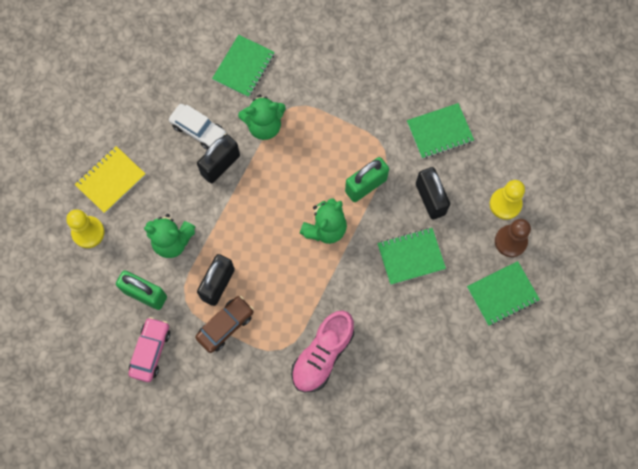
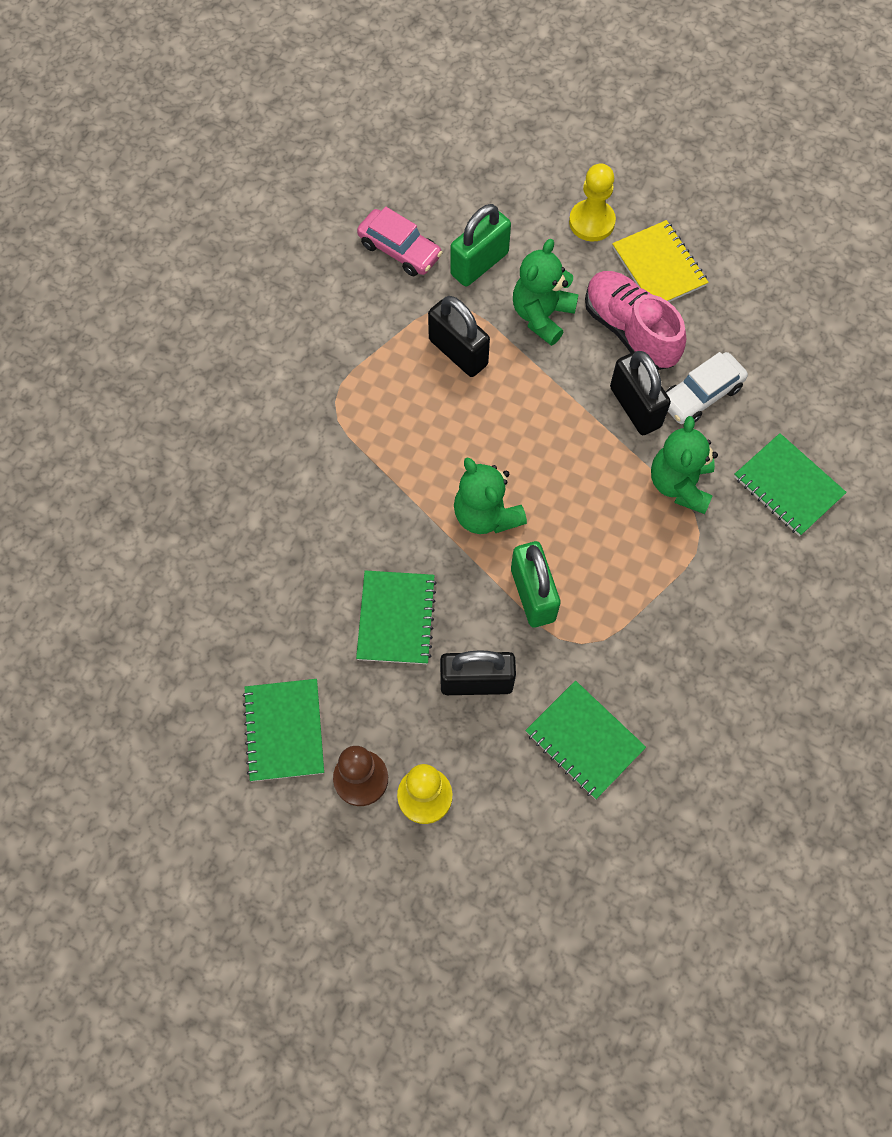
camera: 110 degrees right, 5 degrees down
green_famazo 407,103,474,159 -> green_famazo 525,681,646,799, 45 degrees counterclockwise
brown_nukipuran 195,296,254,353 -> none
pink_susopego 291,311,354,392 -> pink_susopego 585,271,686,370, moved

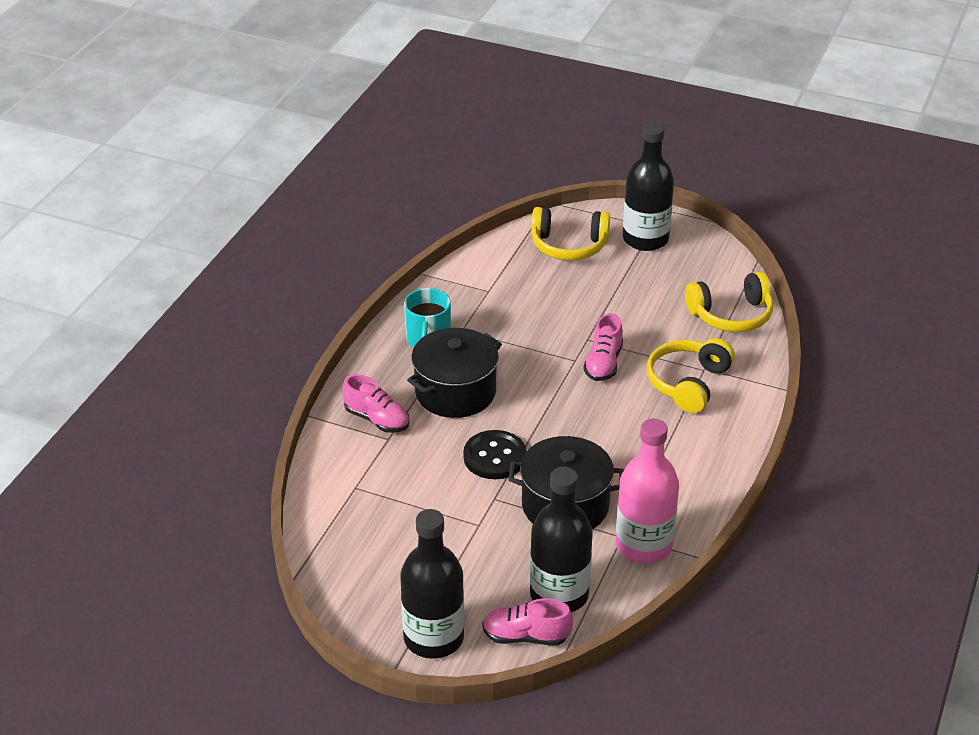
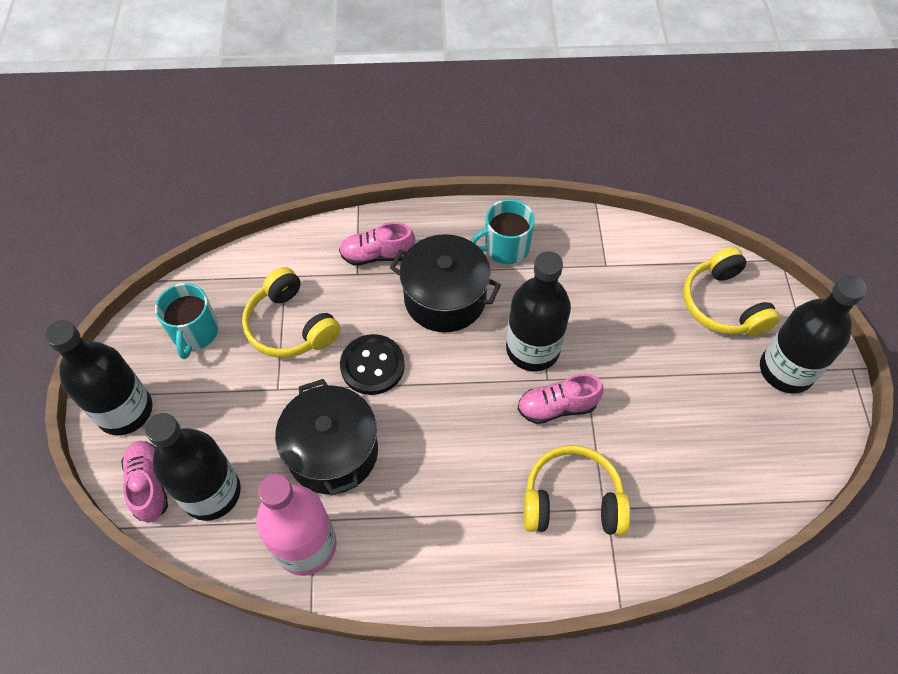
camera: 65 degrees right, 20 degrees up
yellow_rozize 685,272,773,332 -> yellow_rozize 242,267,341,358, moved
pink_susopego 342,374,409,433 -> pink_susopego 339,222,415,265, 75 degrees clockwise
none -> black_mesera 506,251,571,371
none -> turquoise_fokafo 155,283,219,359

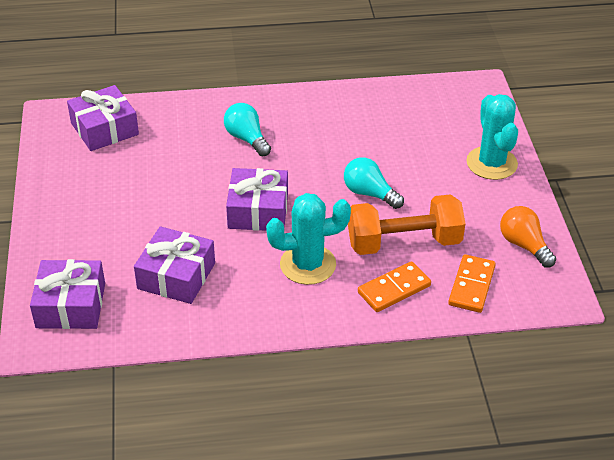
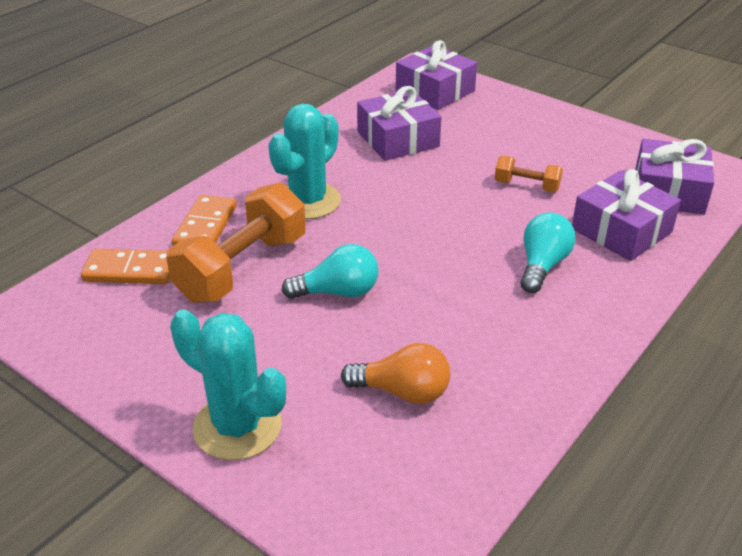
camera: 135 degrees right, 5 degrees down
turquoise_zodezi 224,103,271,156 -> turquoise_zodezi 520,213,576,293, 75 degrees counterclockwise
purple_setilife 226,168,288,231 -> purple_setilife 572,169,681,261, moved
orange_zodezi 500,206,556,268 -> orange_zodezi 341,343,450,404, moved
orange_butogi 448,254,496,313 -> orange_butogi 81,249,170,284, 60 degrees counterclockwise
none -> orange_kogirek 495,156,563,193

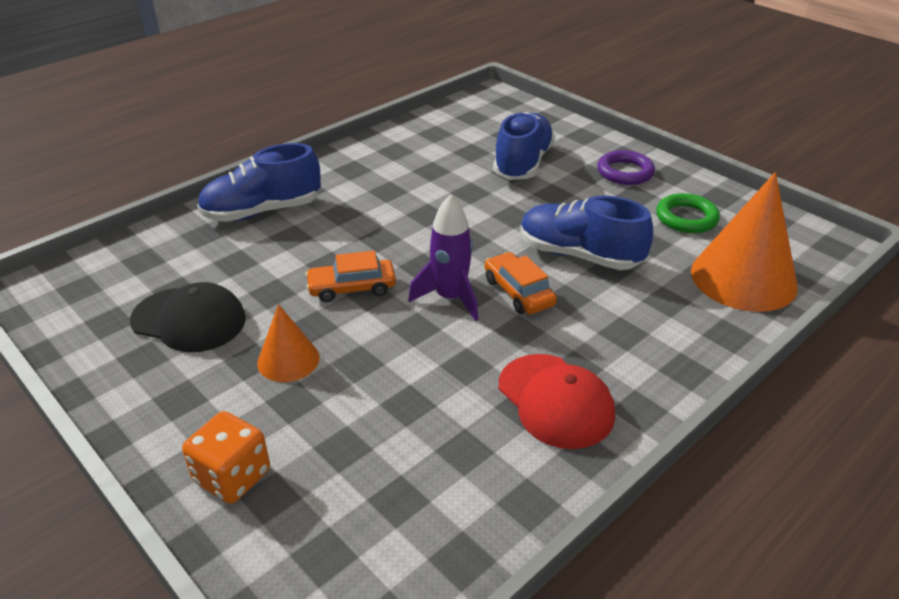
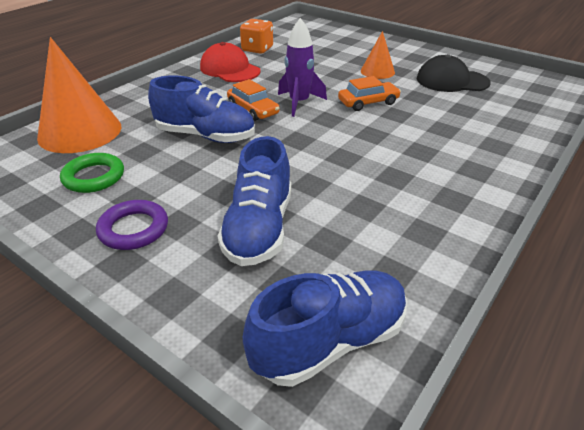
camera: 170 degrees right, 0 degrees up
blue_susopego 197,143,321,222 -> blue_susopego 243,270,407,387, moved
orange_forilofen 182,411,270,504 -> orange_forilofen 240,19,273,54, moved

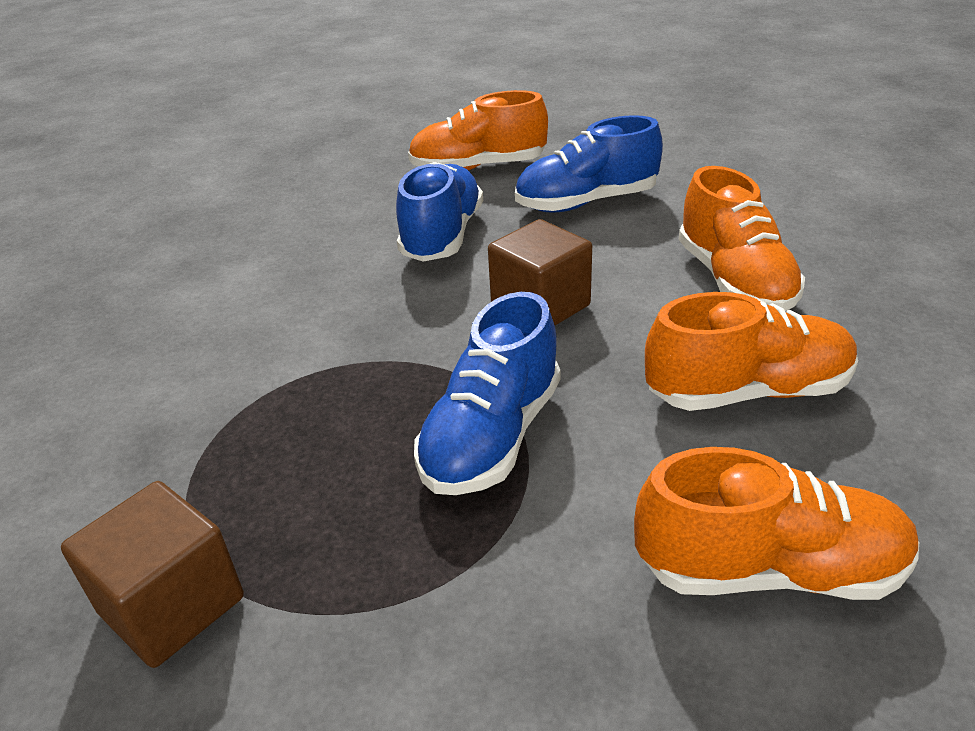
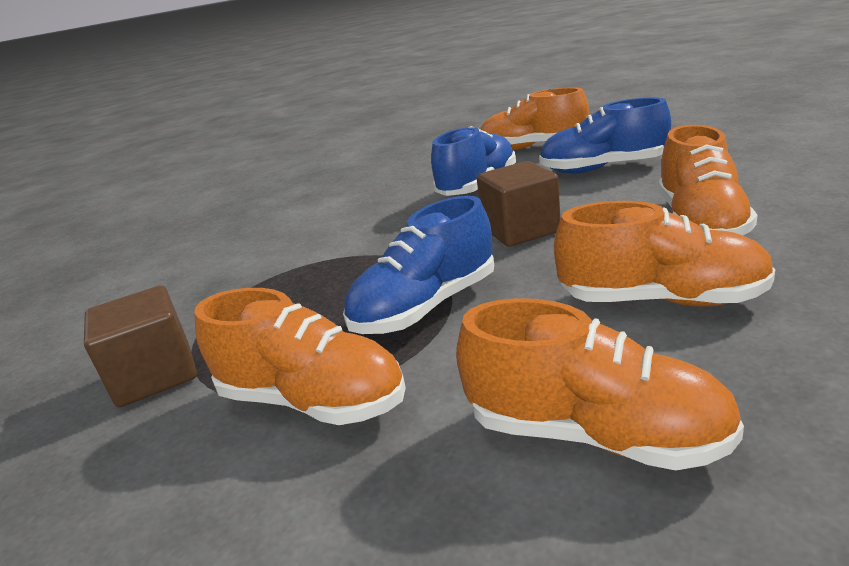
camera: 25 degrees right, 10 degrees down
none -> orange_susopego 194,288,406,425

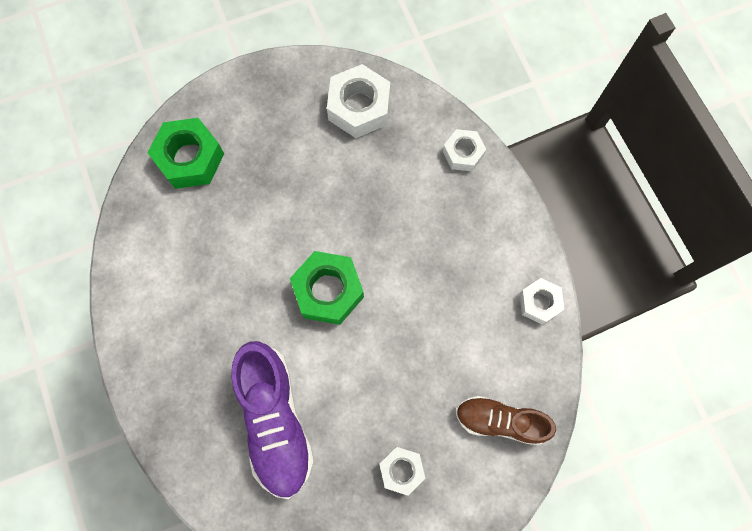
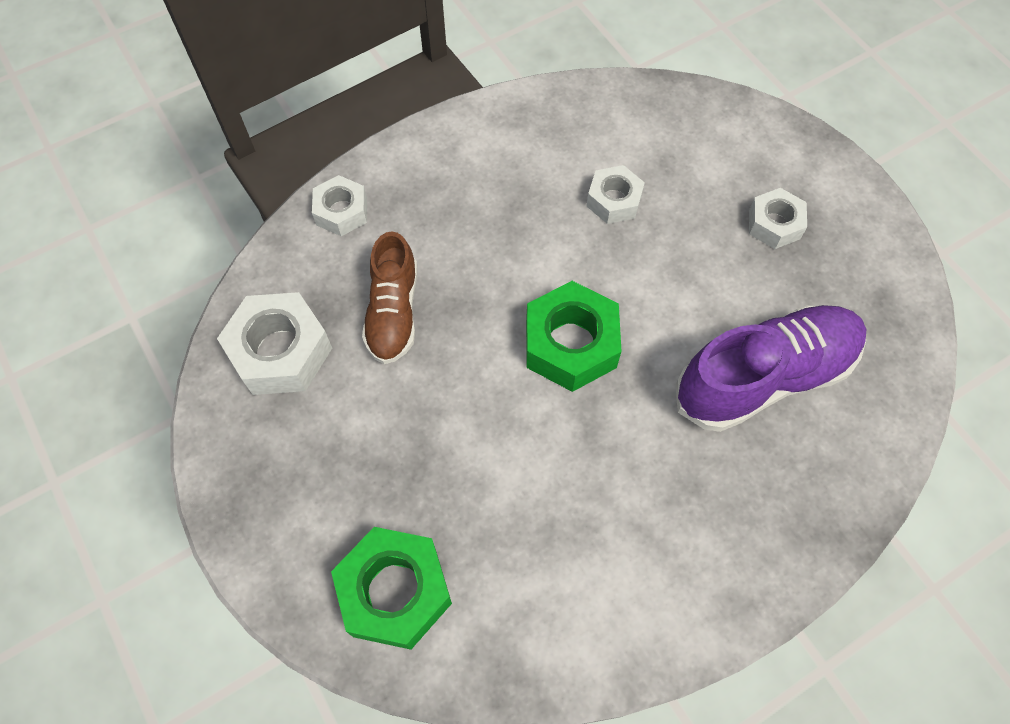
camera: 100 degrees left, 10 degrees down
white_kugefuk 519,278,564,325 -> white_kugefuk 586,165,645,224, moved
brown_susopego 456,396,556,445 -> brown_susopego 362,231,417,364, moved

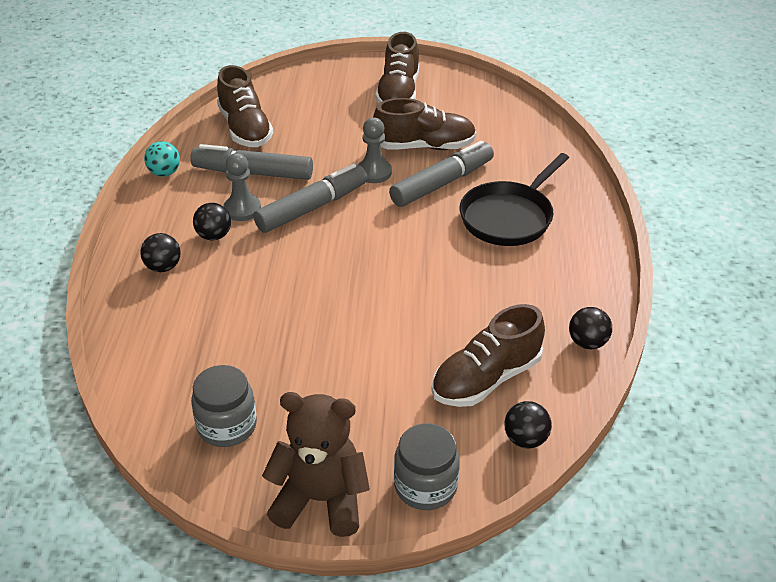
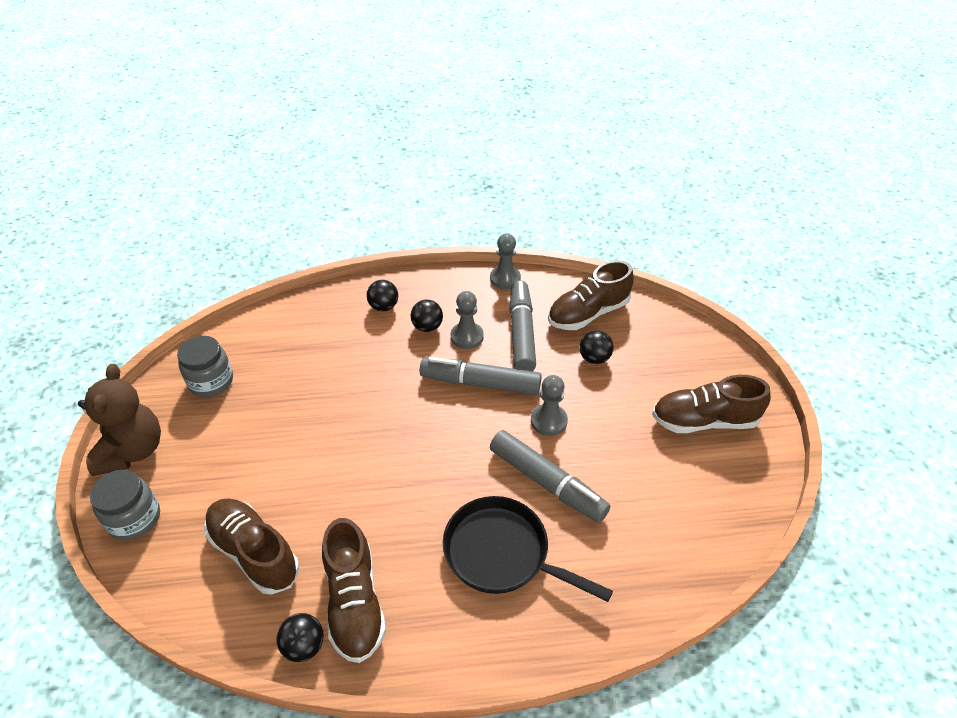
camera: 80 degrees right, 5 degrees up
brown_susopego 373,98,476,150 -> brown_susopego 322,518,386,663, moved
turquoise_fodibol 144,141,180,177 -> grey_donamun 490,233,521,289
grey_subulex 253,164,367,233 -> grey_subulex 420,357,542,395, 150 degrees clockwise
black_fodibol 504,401,552,448 -> black_fodibol 579,330,614,364, moved

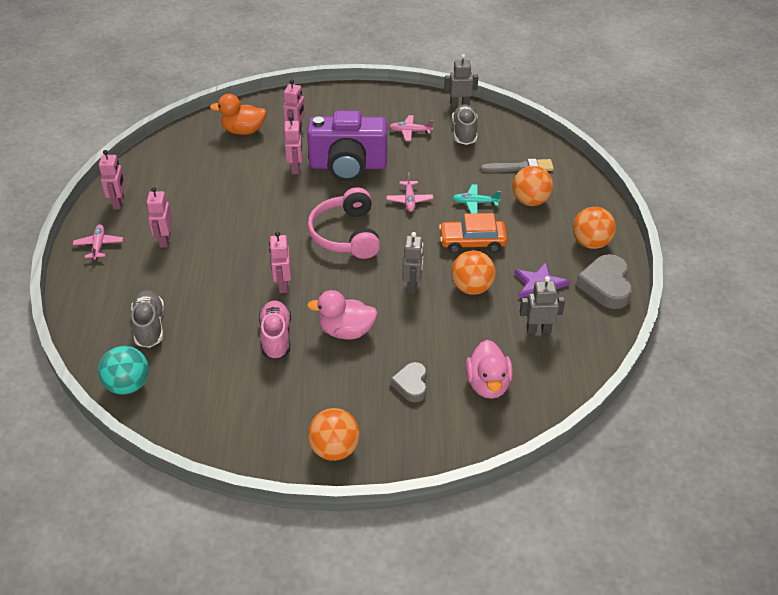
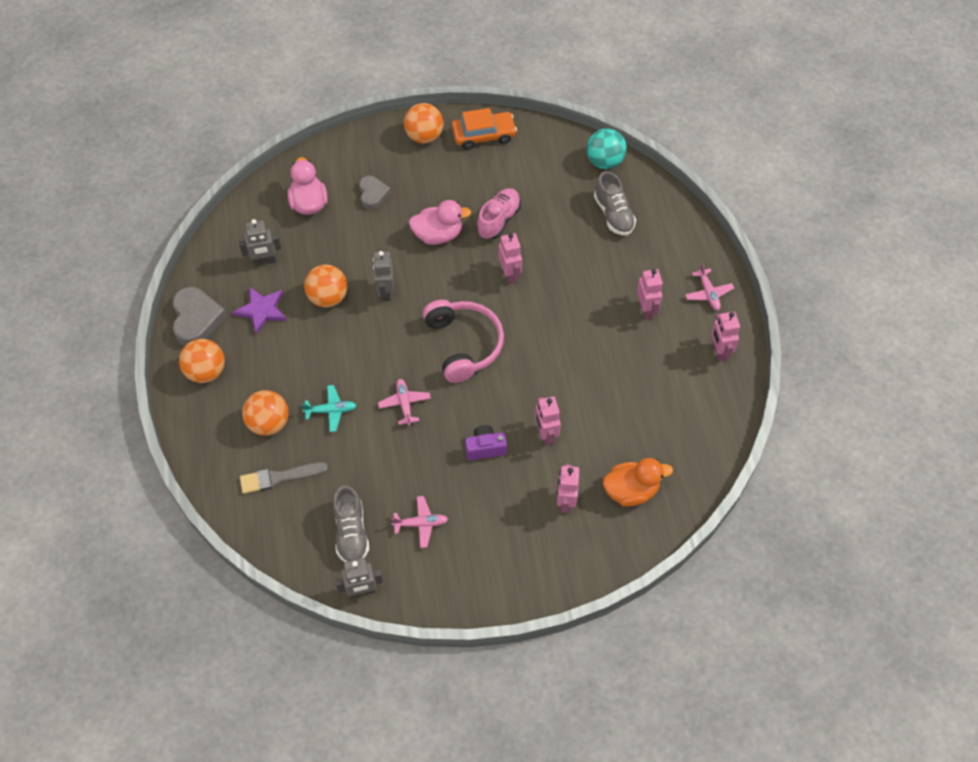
camera: 170 degrees right, 15 degrees up
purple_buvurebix 307,111,387,182 -> purple_buvurebix 465,425,507,460, x0.43
orange_nukipuran 439,213,507,253 -> orange_nukipuran 452,108,517,150, moved
pink_susopego 259,300,291,360 -> pink_susopego 477,188,521,239, 135 degrees counterclockwise

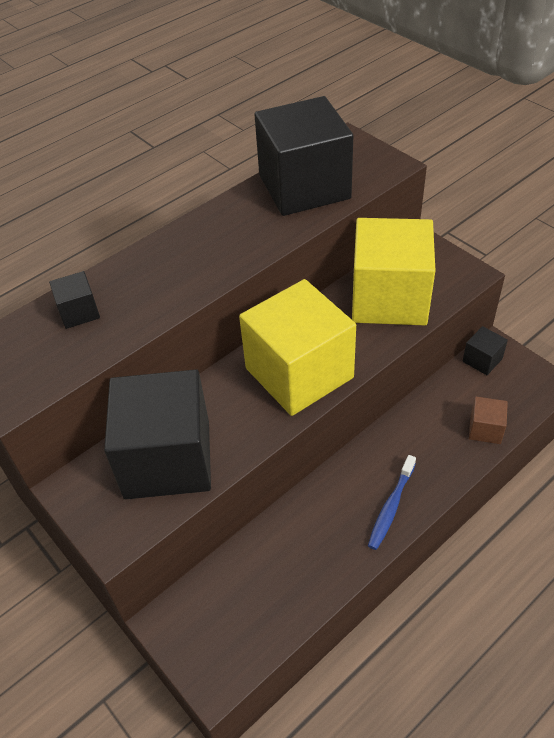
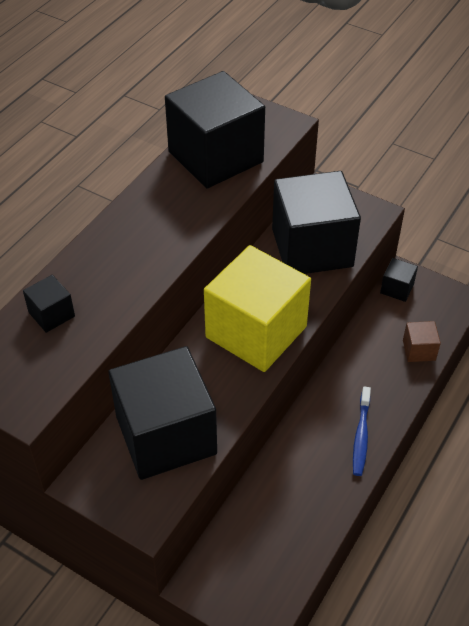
camera: 20 degrees left, 0 degrees up
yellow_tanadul 352,218,436,325 -> black_tanadul 272,171,361,274

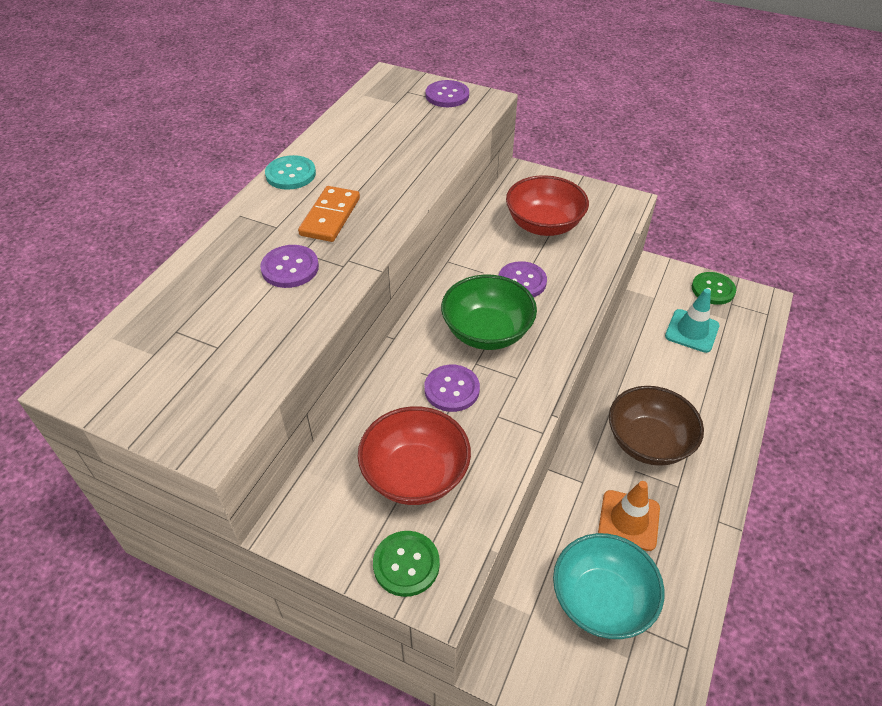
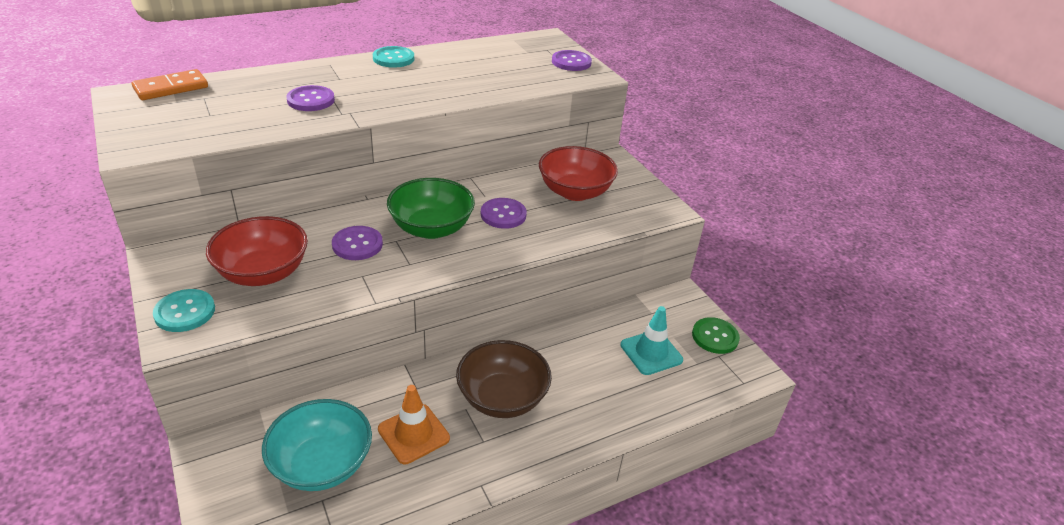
camera: 35 degrees right, 10 degrees down
orange_butogi 298,186,360,242 -> orange_butogi 131,69,208,100, moved
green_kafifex 373,531,440,597 -> turquoise_kafifex 153,289,215,332

